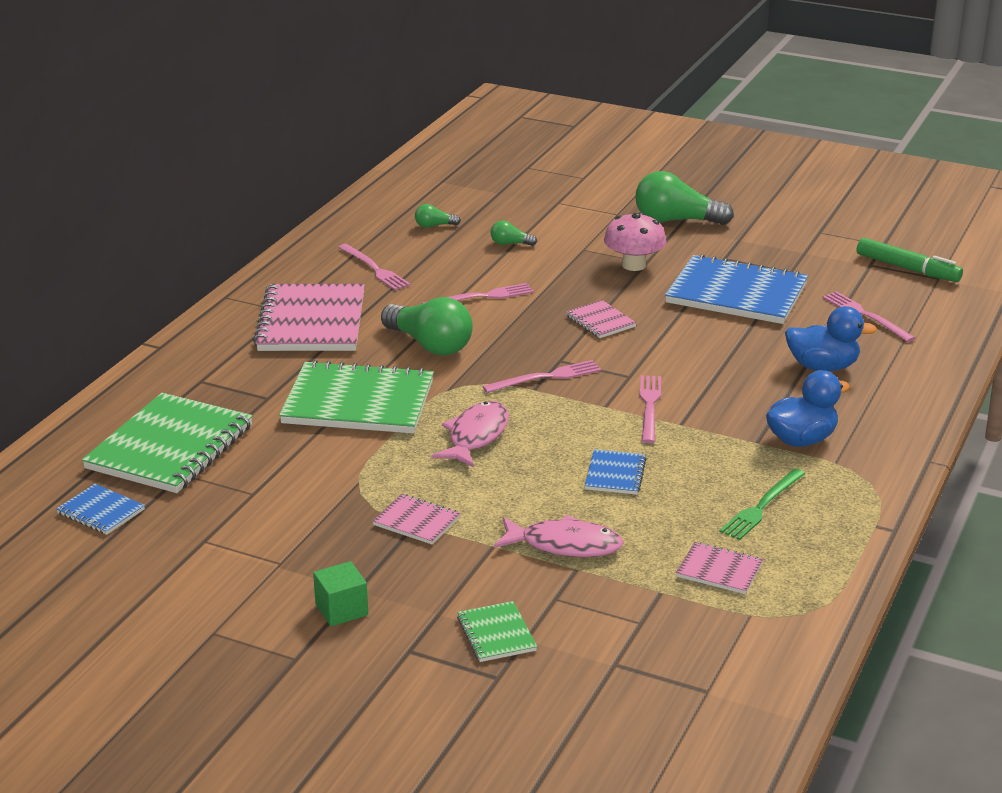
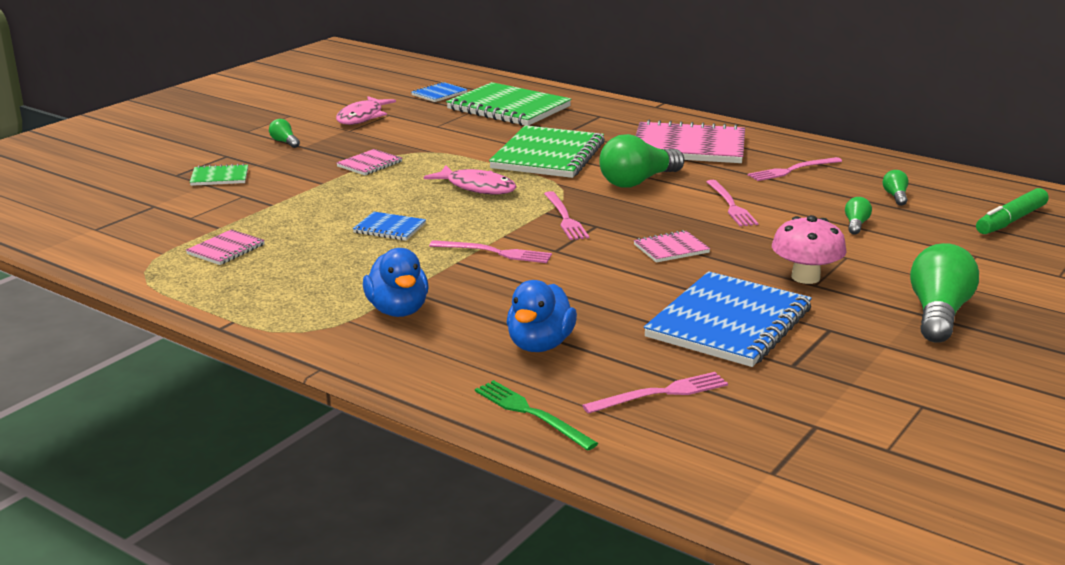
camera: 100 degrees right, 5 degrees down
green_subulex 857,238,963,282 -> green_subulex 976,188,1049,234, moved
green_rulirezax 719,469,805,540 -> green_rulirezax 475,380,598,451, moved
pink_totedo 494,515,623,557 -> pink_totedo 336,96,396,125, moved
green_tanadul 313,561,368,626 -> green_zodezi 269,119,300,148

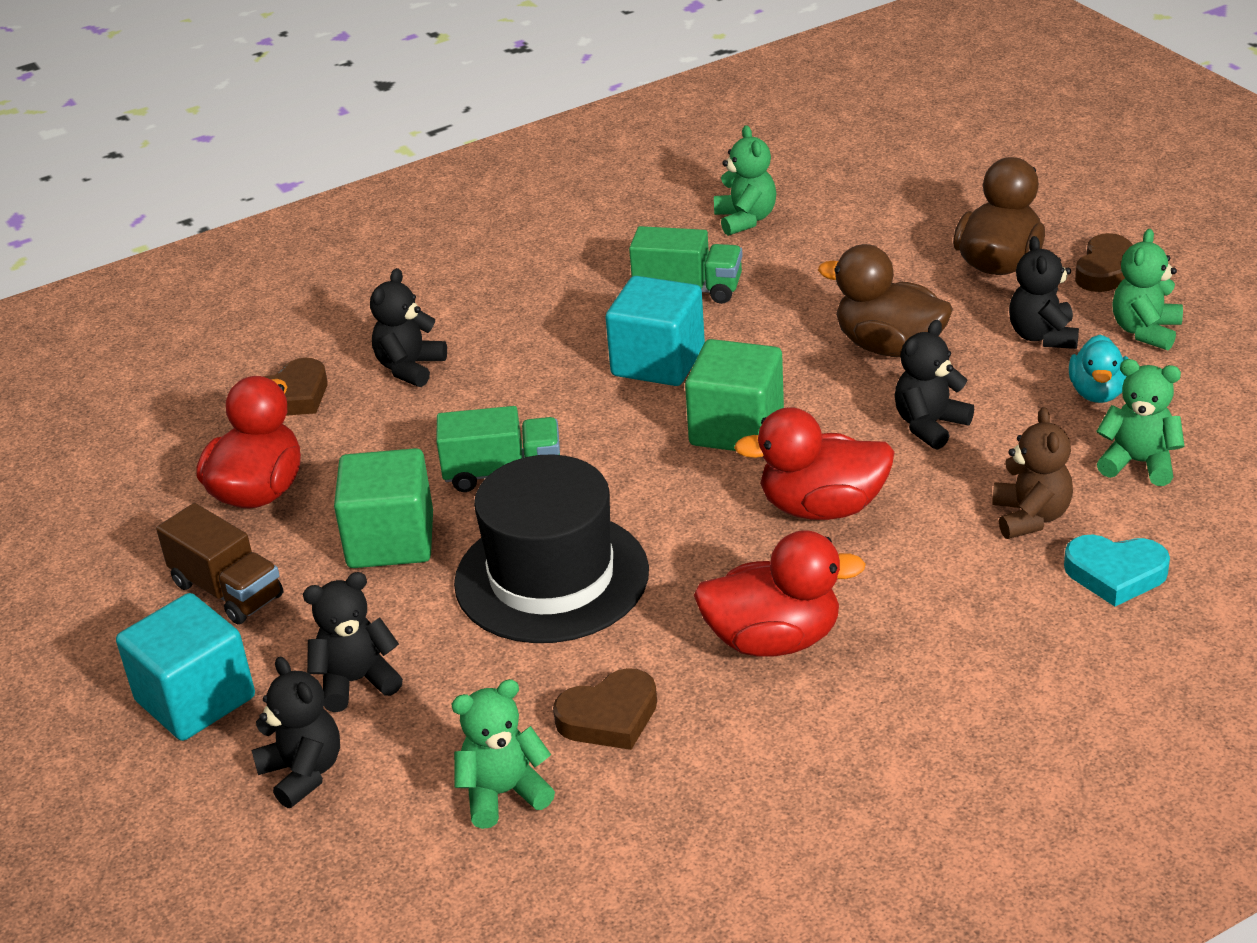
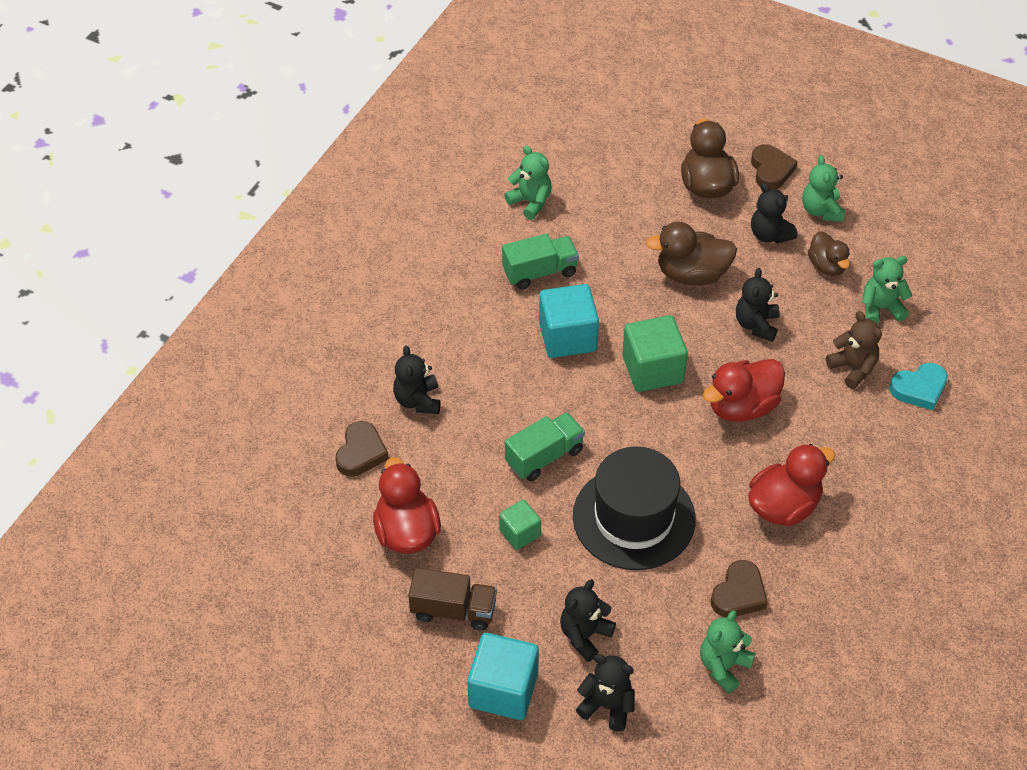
camera: 35 degrees left, 15 degrees up
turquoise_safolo 1069,334,1129,403 -> brown_safolo 808,231,850,276
green_tanadul 334,448,433,568 -> green_tanadul 499,500,541,550, x0.57

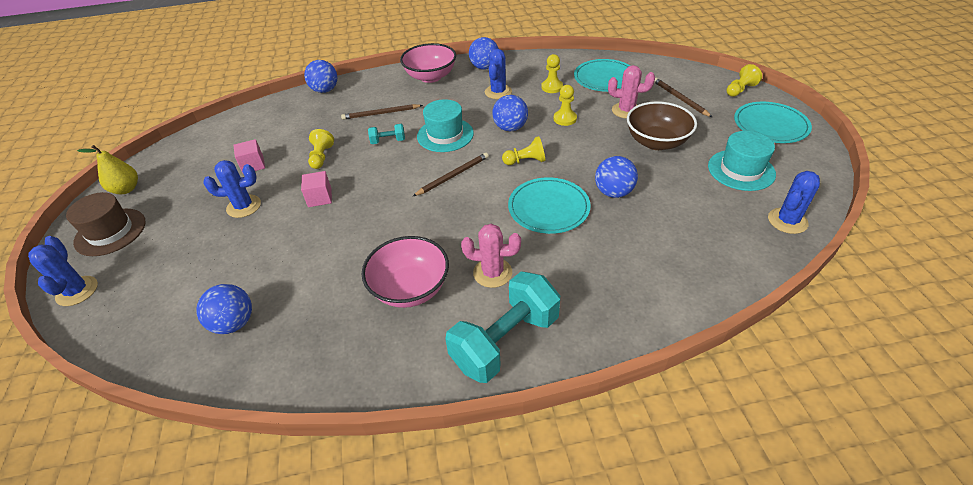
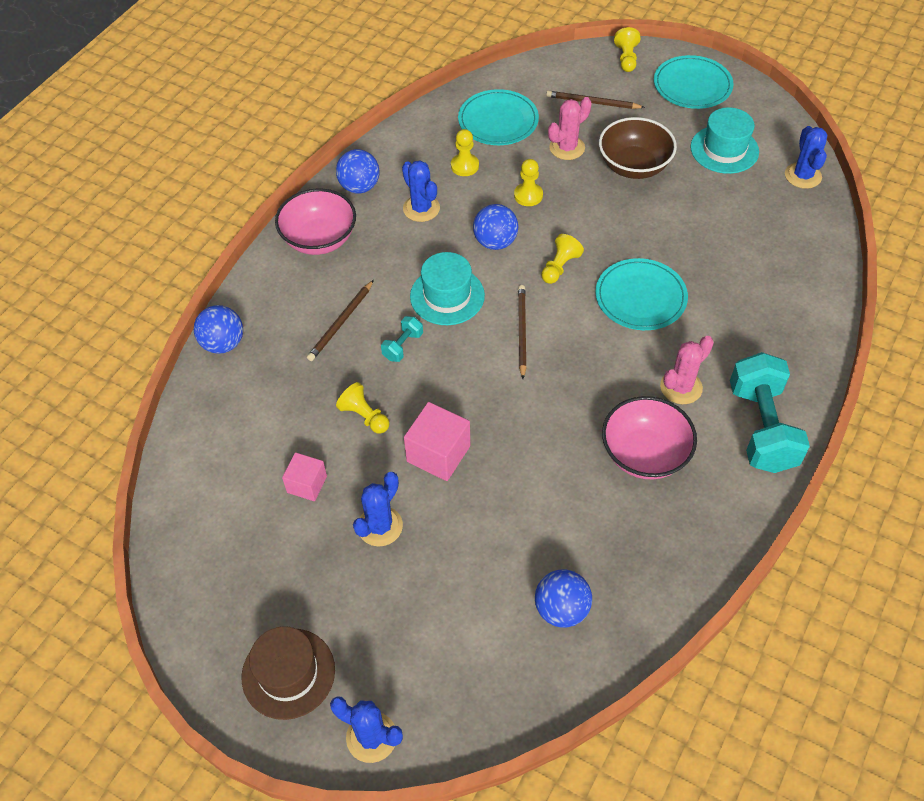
camera: 50 degrees left, 10 degrees up
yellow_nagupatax 77,145,138,194 -> none
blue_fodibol 595,156,638,198 -> none
pink_tanadul 301,171,332,207 -> pink_tanadul 404,402,470,481, x1.56

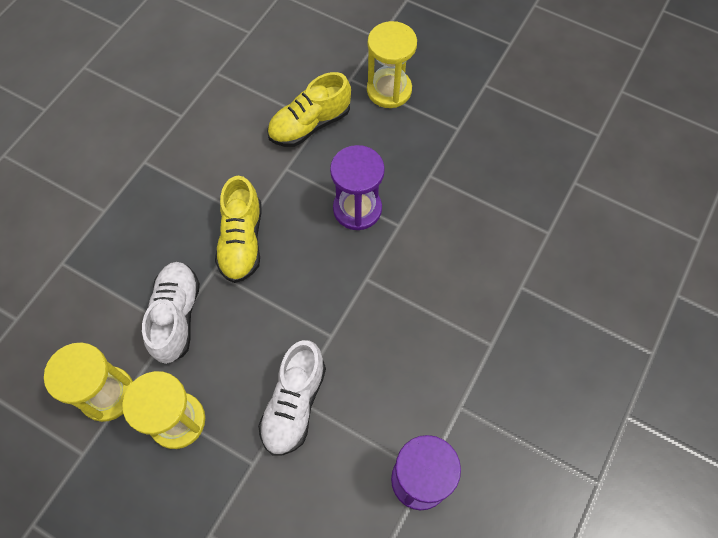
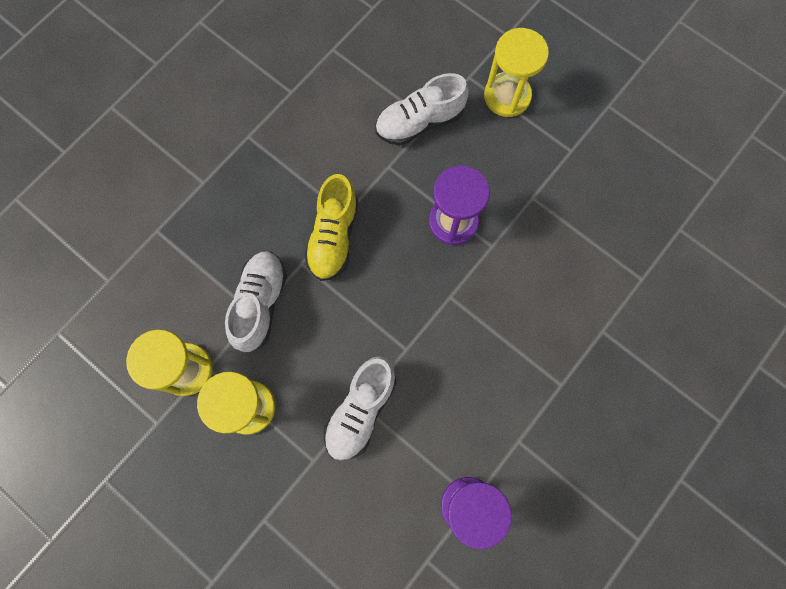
camera: 10 degrees right, 10 degrees up
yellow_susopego 267,72,351,147 -> white_susopego 376,73,469,145

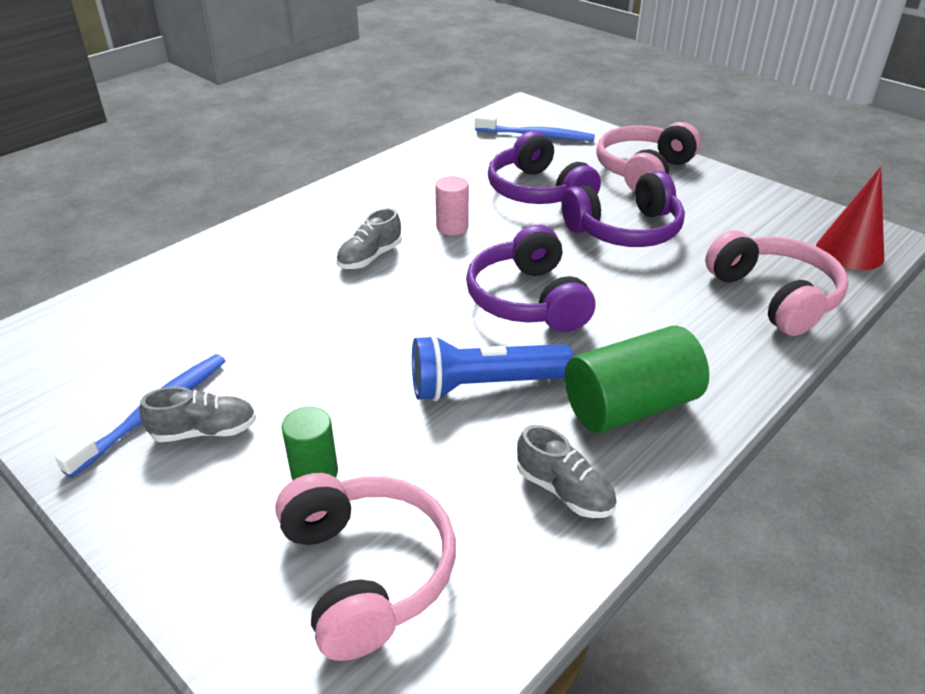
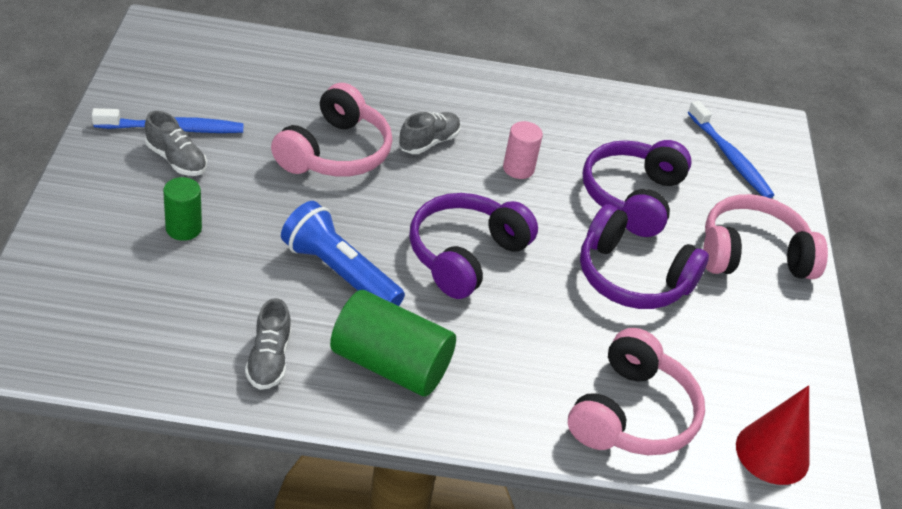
camera: 45 degrees right, 5 degrees up
grey_susopego 336,208,402,269 -> grey_susopego 399,112,461,154, 135 degrees clockwise
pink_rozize 275,473,456,661 -> pink_rozize 271,83,393,177, moved

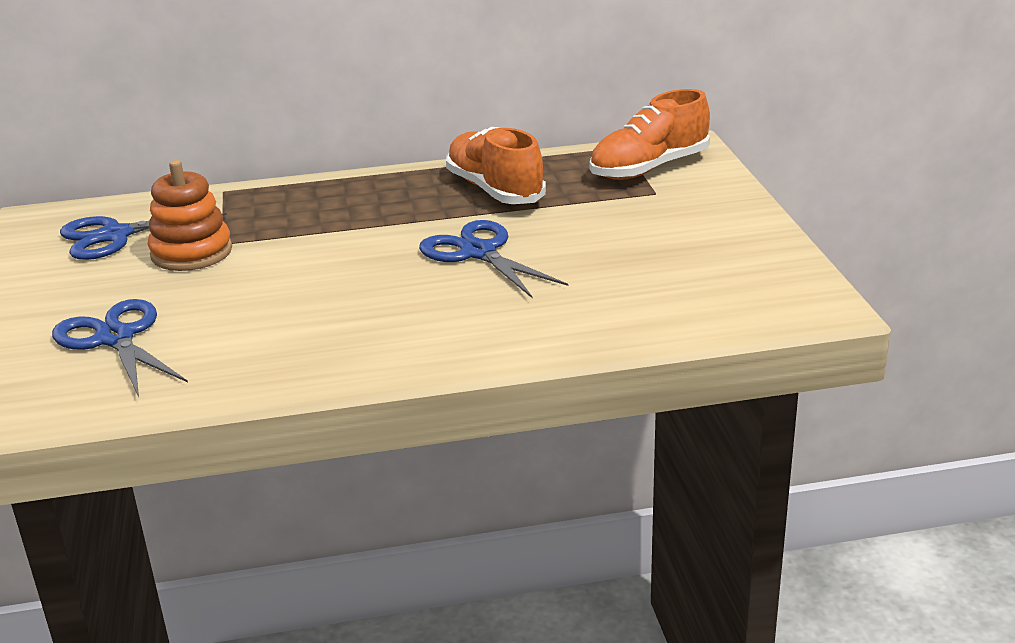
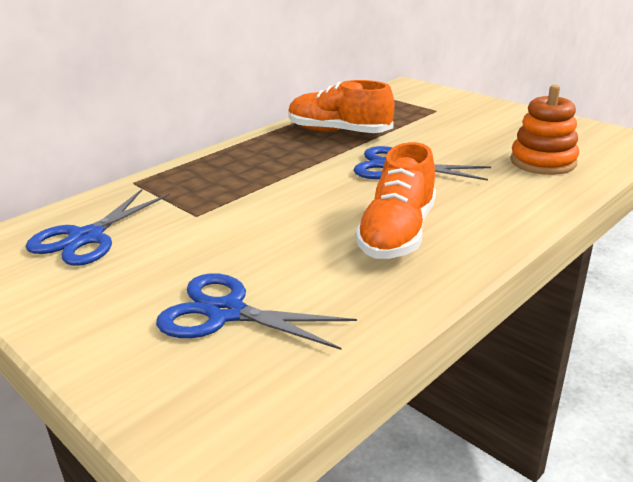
camera: 35 degrees left, 0 degrees up
orange_susopego 589,89,710,180 -> orange_susopego 356,142,436,259, moved
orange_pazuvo 148,160,232,271 -> orange_pazuvo 510,85,579,175, moved

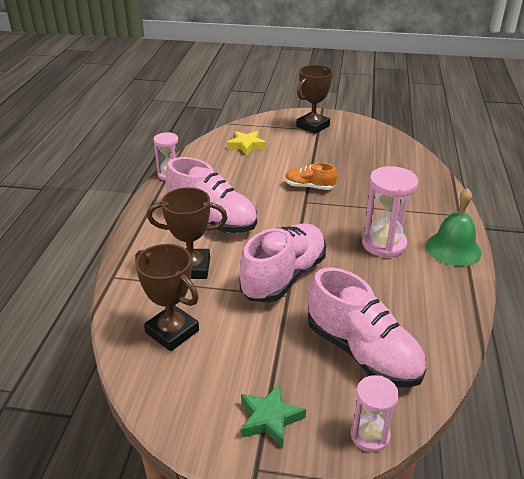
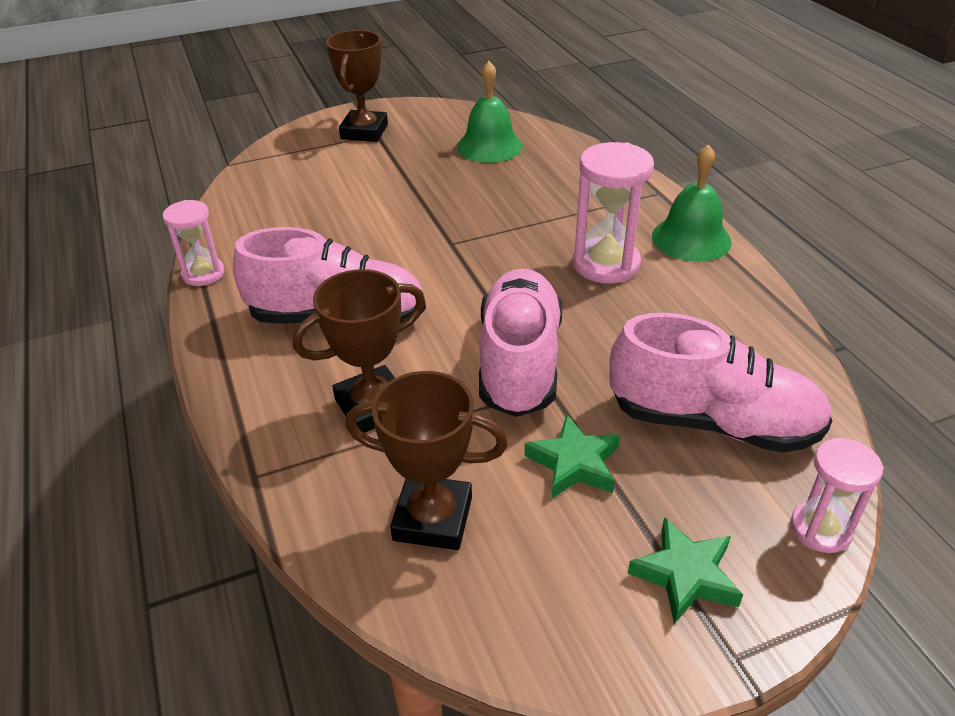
camera: 30 degrees left, 5 degrees up
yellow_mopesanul 227,131,266,156 -> none
orange_susopego 285,163,337,190 -> none
none -> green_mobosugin 457,61,523,163
none -> green_mopesanul 525,414,620,498

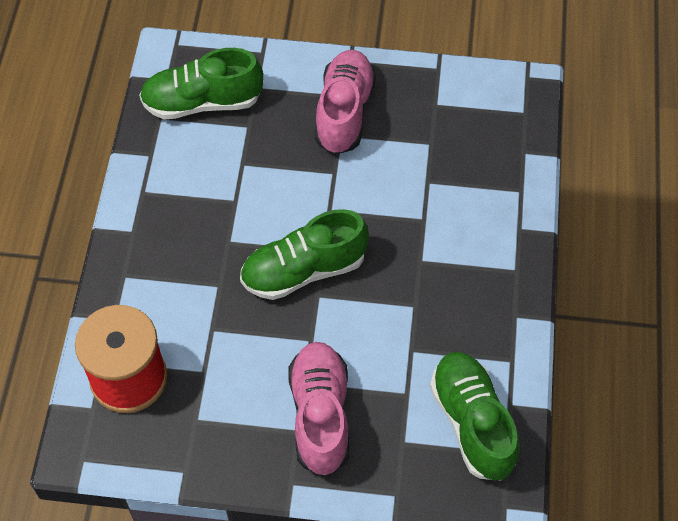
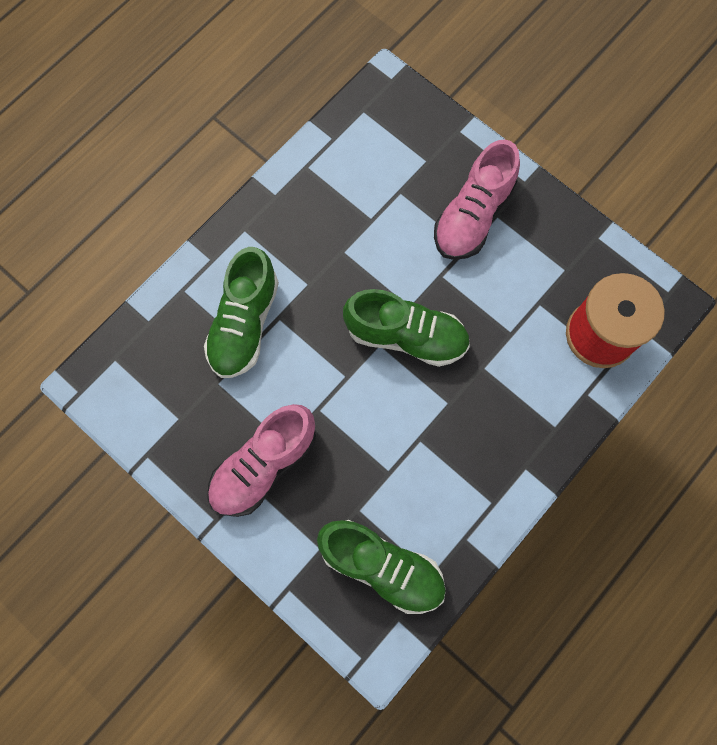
camera: 145 degrees left, 15 degrees up
green_susopego 430,352,519,481 -> green_susopego 204,247,279,378, moved

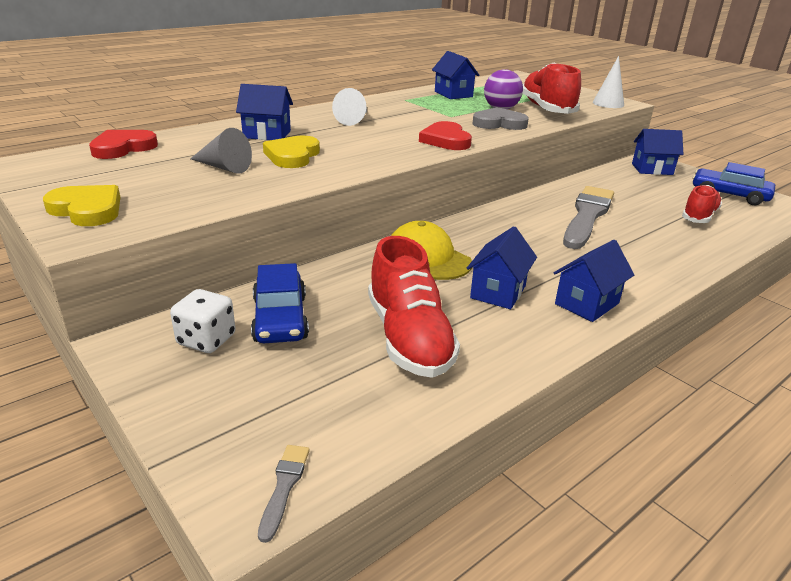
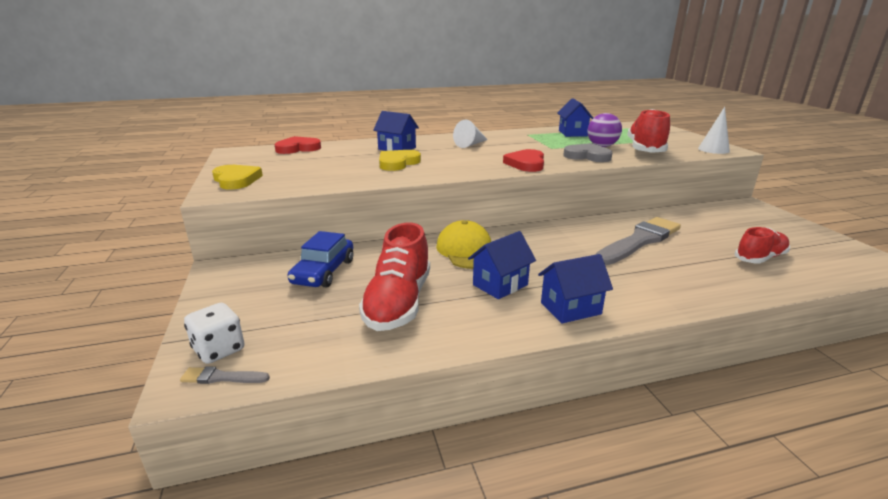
camera: 25 degrees right, 5 degrees down
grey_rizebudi 190,128,252,174 -> none
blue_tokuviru 632,129,683,175 -> none
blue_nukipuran 692,162,775,205 -> none
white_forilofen 170,289,236,353 -> white_forilofen 184,303,244,364, moved
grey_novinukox 258,445,310,543 -> grey_novinukox 180,366,270,384, 120 degrees counterclockwise

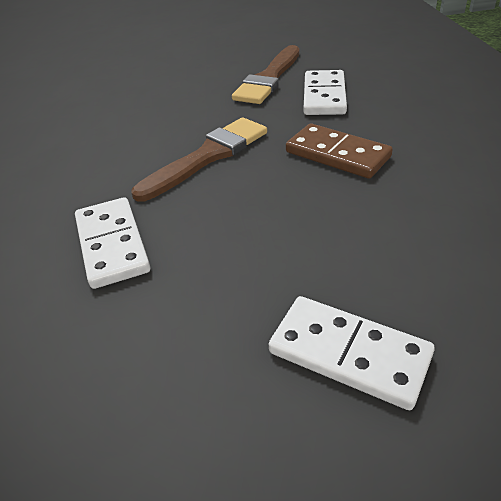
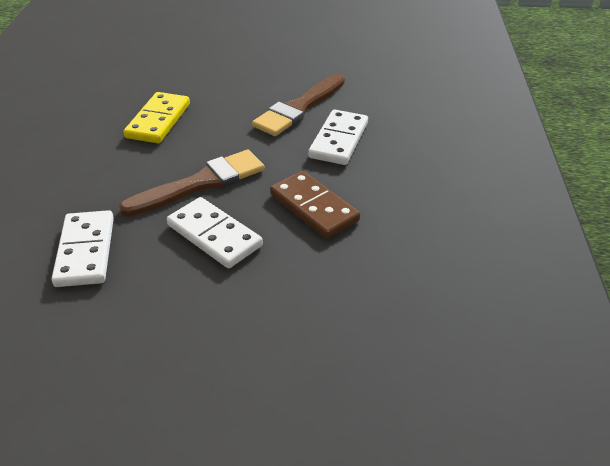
camera: 10 degrees right, 0 degrees up
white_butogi 269,296,435,410 -> white_butogi 167,197,263,268, moved
none -> yellow_butogi 124,92,190,143

